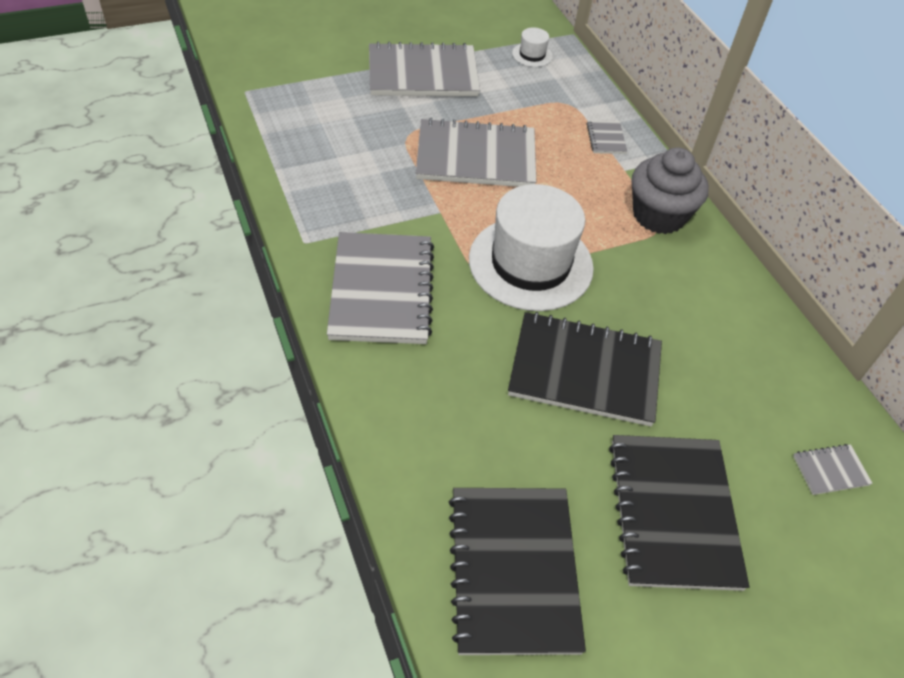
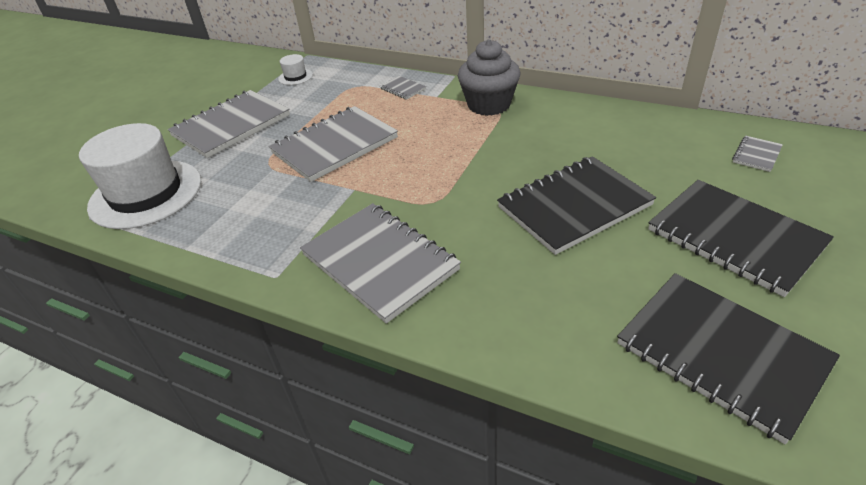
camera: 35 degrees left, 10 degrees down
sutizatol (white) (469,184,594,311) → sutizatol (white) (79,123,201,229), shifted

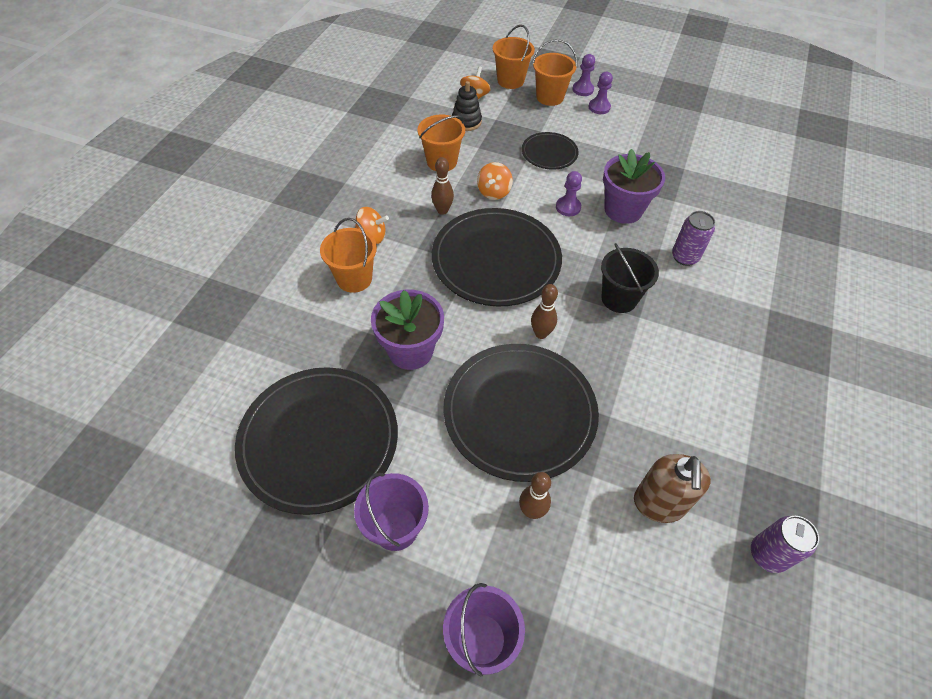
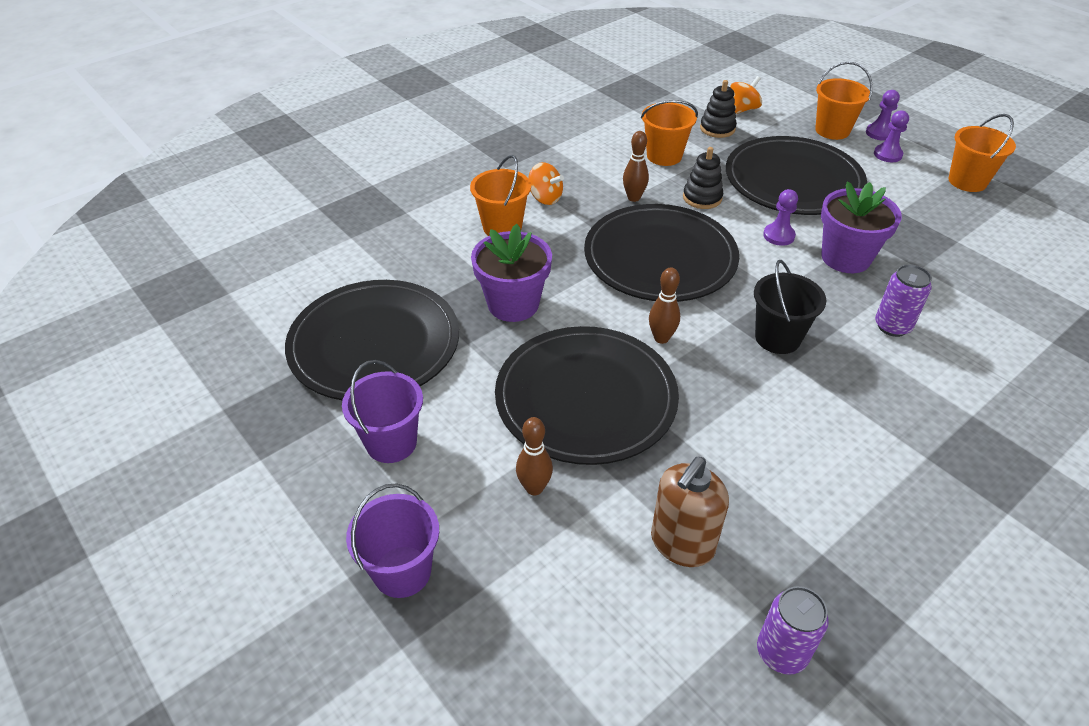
camera: 30 degrees right, 10 degrees down
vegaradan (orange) (492,25,535,89) → vegaradan (orange) (948,114,1016,192), shifted
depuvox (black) (522,132,579,169) → depuvox (black) (726,136,867,215), x1.98
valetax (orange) (477,162,513,200) → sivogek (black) (683,147,723,209)

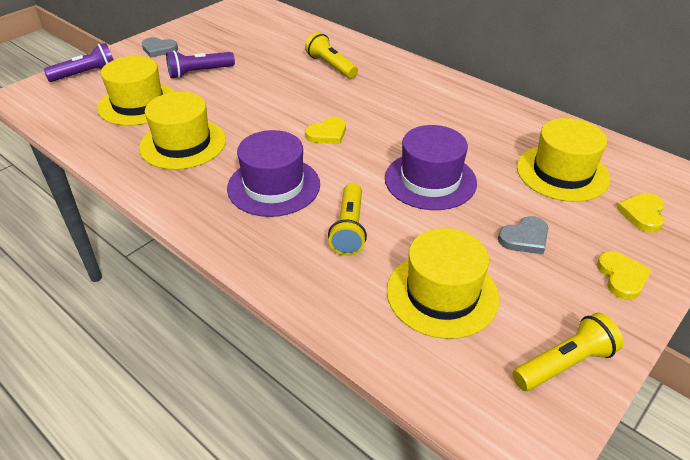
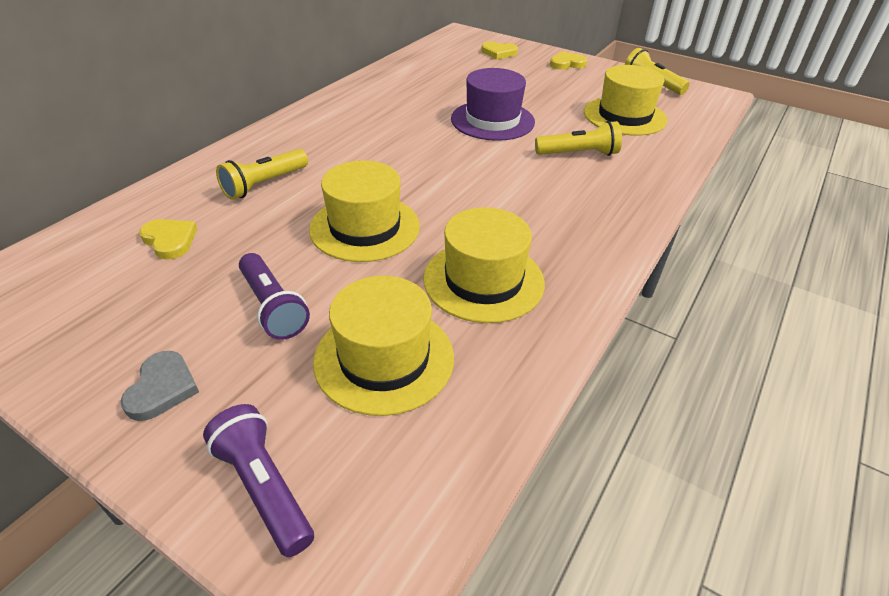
camera: 100 degrees left, 0 degrees up
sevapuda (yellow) (305,117,346,144) → sevapuda (yellow) (139,219,197,260), shifted
sutizatol (yellow) (517,118,610,202) → sutizatol (yellow) (309,160,420,262), shifted
sutizatol (purple) (227,130,320,217) → -
sevapuda (grey) (498,216,548,254) → -

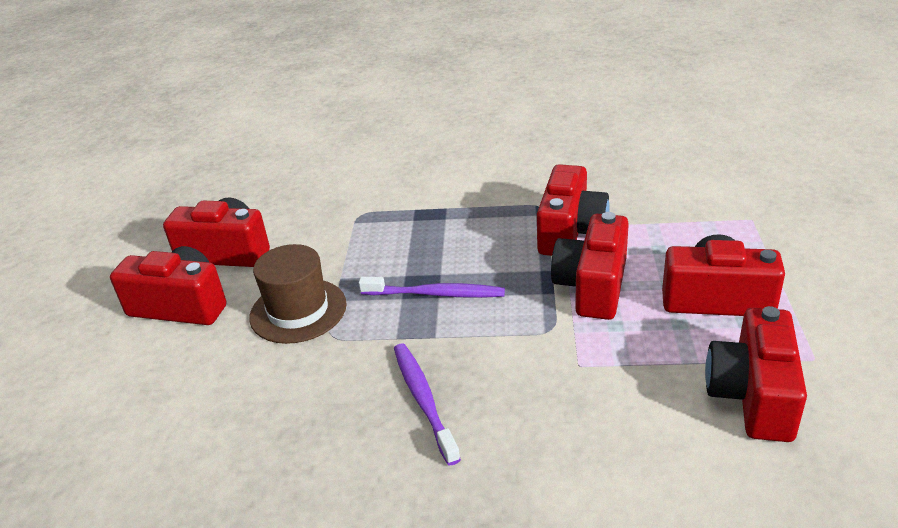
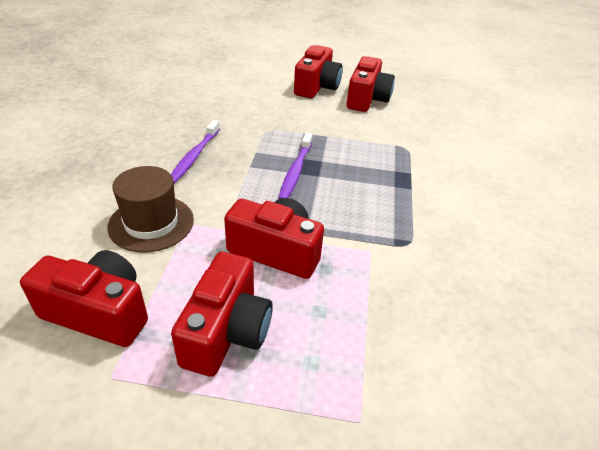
camera: 90 degrees right, 5 degrees up
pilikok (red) (537,164,610,256) → -
sutizatol (brown) (249,244,347,344) → sutizatol (brown) (107,166,194,253), shifted
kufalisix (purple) (394,343,461,465) → kufalisix (purple) (171,120,220,184), 120 degrees clockwise

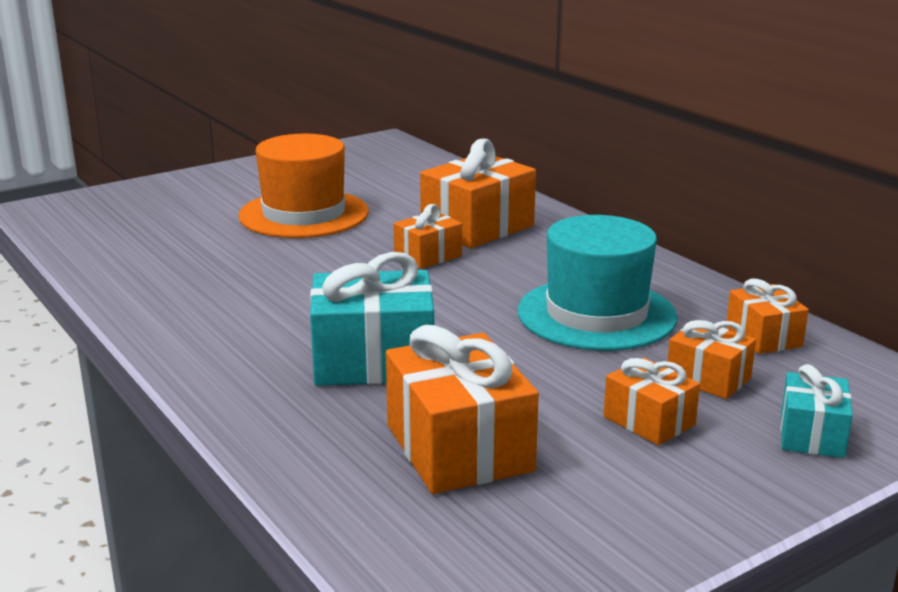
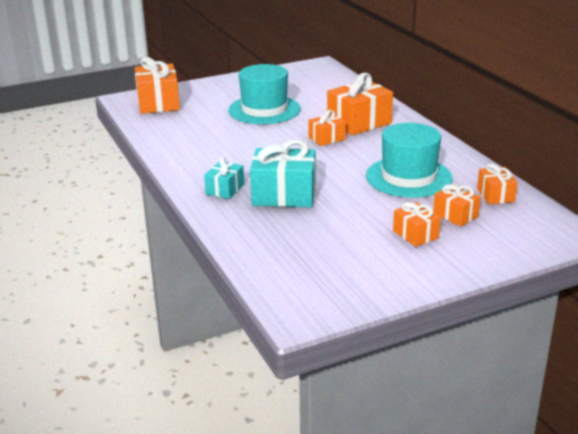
camera: 10 degrees right, 5 degrees up
sutizatol (orange) (238,134,369,238) → sutizatol (turquoise) (228,64,301,124)
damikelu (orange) (386,325,539,494) → damikelu (orange) (135,57,180,114), shifted
damikelu (turquoise) (780,364,853,458) → damikelu (turquoise) (204,157,244,199), shifted

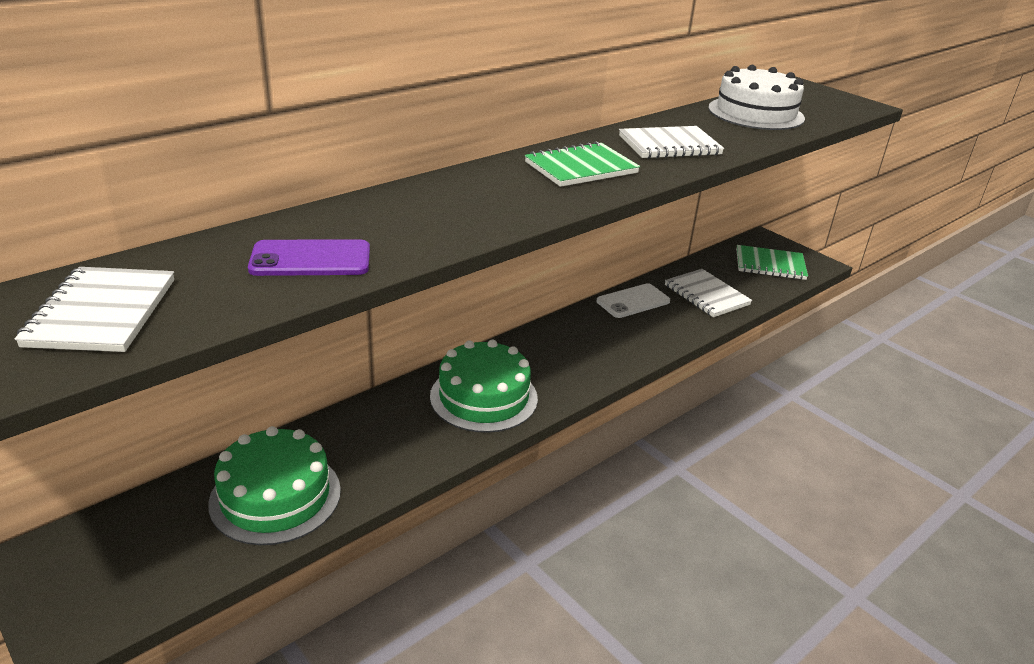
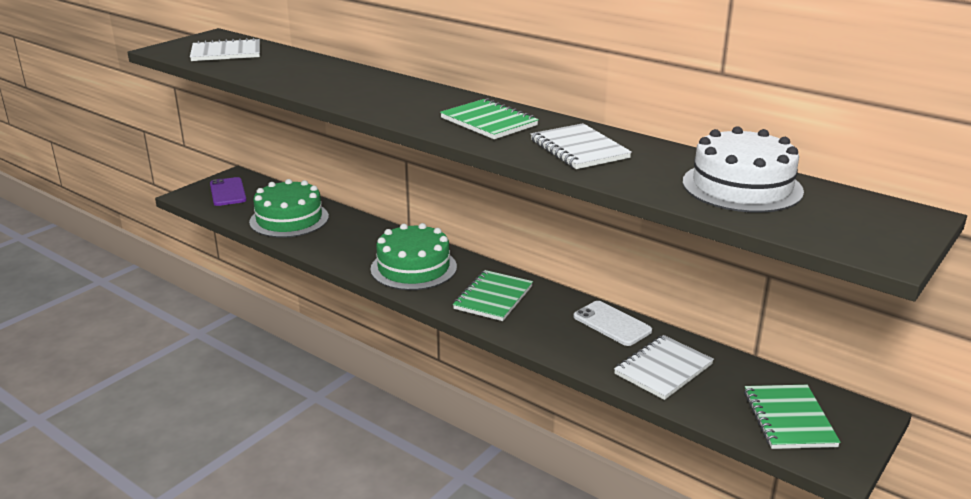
camera: 80 degrees right, 5 degrees down
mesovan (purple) (248,239,370,276) → mesovan (purple) (210,177,246,206), shifted
- → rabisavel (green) (453,270,533,321)

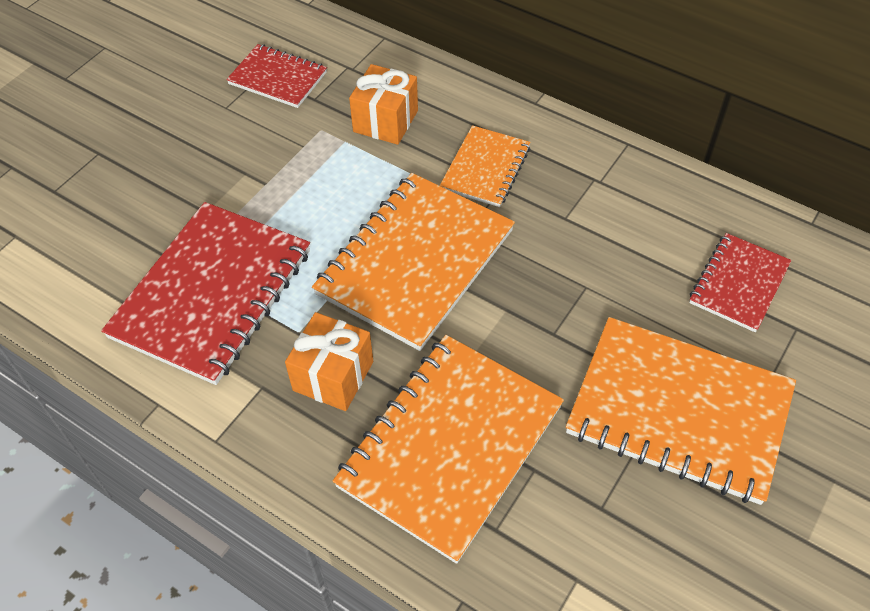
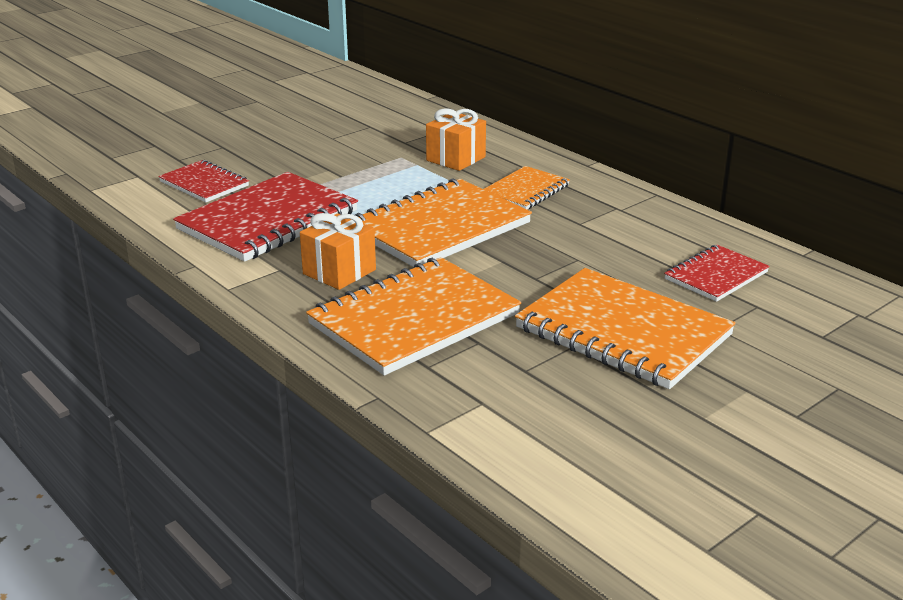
camera: 15 degrees right, 25 degrees down
rabisavel (red) (226,44,327,108) → rabisavel (red) (158,160,249,202), shifted

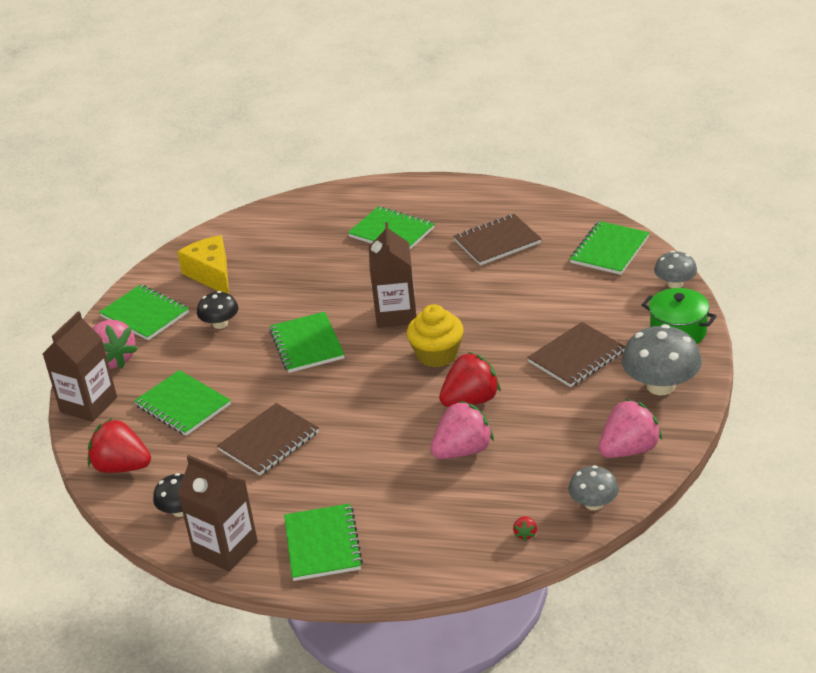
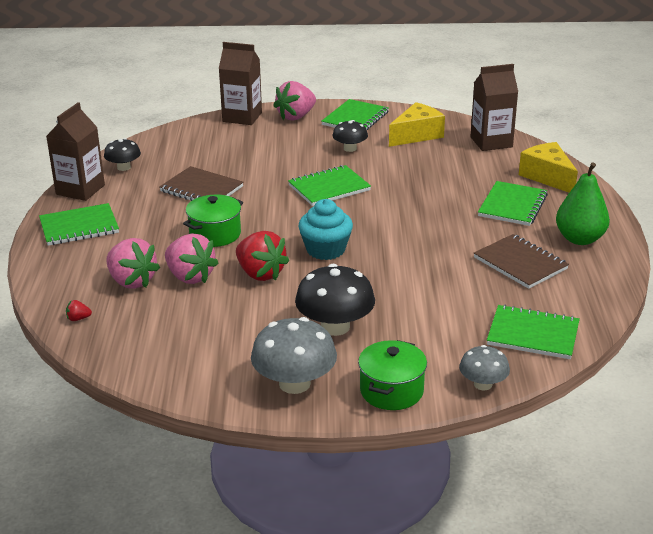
camera: 75 degrees right, 5 degrees down
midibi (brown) (369,222,416,328) → midibi (brown) (470,64,518,151), shifted
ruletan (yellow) (407,304,464,367) → ruletan (turquoise) (298,199,353,260)
rabisavel (brown) (527,322,625,387) → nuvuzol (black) (295,264,375,336)
rabisavel (green) (134,370,231,436) → -
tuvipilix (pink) (599,399,662,458) → tuvipilix (pink) (106,238,160,289), shifted
tuvipilix (red) (88,418,151,473) → -
nuvuzol (grey) (568,465,619,510) → -
- → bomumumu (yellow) (519,142,578,193)
- → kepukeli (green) (556,162,610,245)
- → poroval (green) (183,195,243,247)

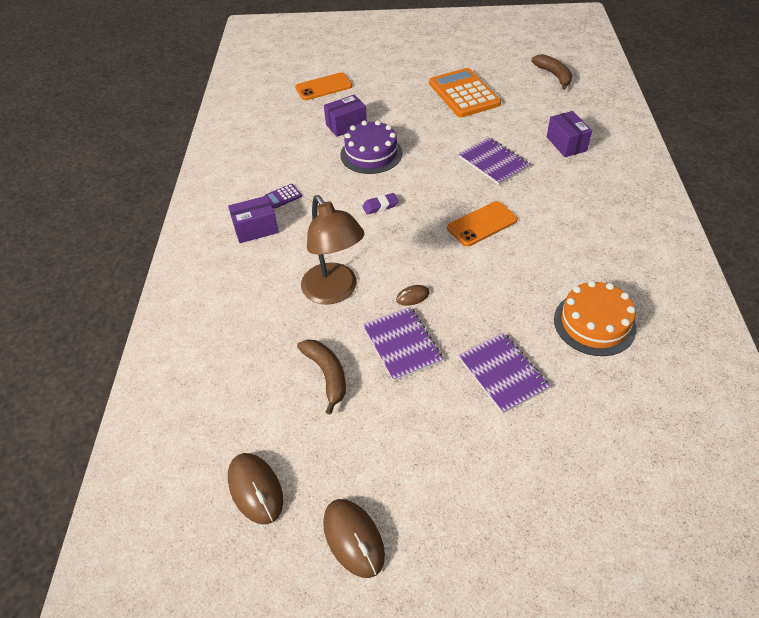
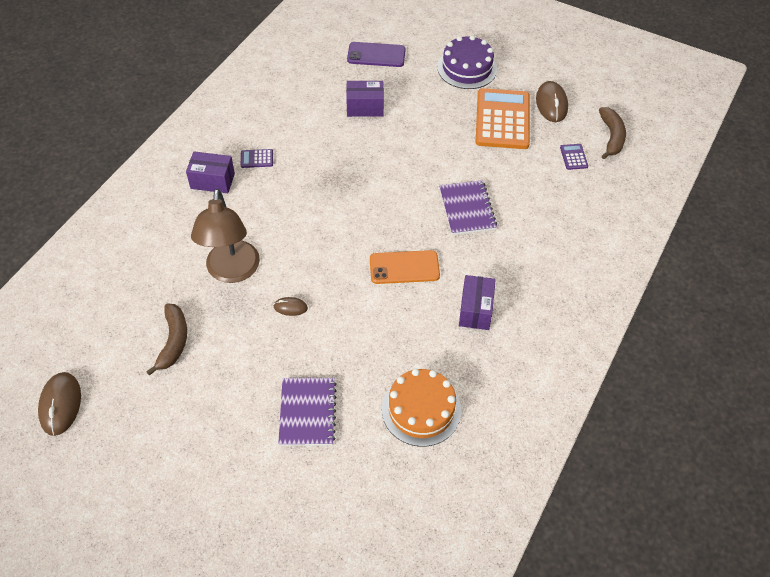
camera: 25 degrees right, 5 degrees up
mesovan (orange) (295,73,352,100) → mesovan (purple) (347,42,406,67)
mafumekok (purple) (547,111,592,157) → mafumekok (purple) (459,275,496,330), shifted
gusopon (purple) (340,120,403,174) → gusopon (purple) (437,35,497,89), shifted
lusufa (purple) (362,193,399,215) → -
rabisavel (purple) (363,307,443,381) → -
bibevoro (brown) (323,499,385,578) → bibevoro (brown) (536,81,568,122), shifted
- → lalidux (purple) (560,144,588,170)

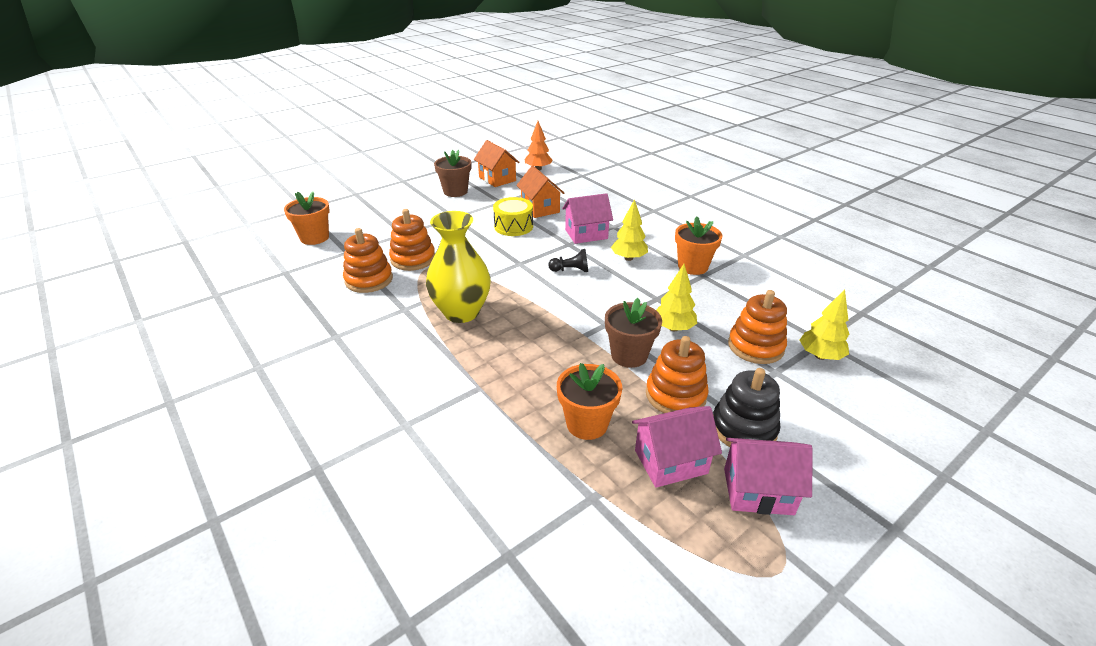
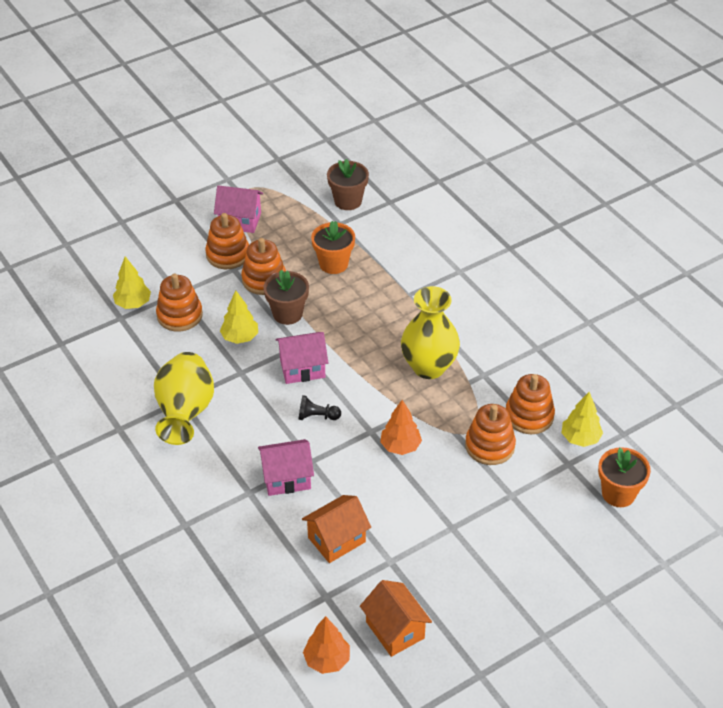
camera: 175 degrees left, 10 degrees up
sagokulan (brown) (434,150,471,197) → sagokulan (brown) (327,159,369,210), shifted
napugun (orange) (516,166,564,218) → napugun (orange) (302,495,371,563), 75 degrees clockwise
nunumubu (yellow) (493,197,533,236) → -
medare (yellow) (611,199,648,261) → medare (yellow) (562,392,603,447), shifted
sagokulan (orange) (675,217,722,275) → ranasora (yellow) (154,352,214,445)
sivogek (black) (713,368,780,447) → sivogek (orange) (205,213,249,269)
napugun (pink) (632,406,722,488) → napugun (pink) (276,332,328,384), shifted
- → medare (orange) (380,400,422,455)

